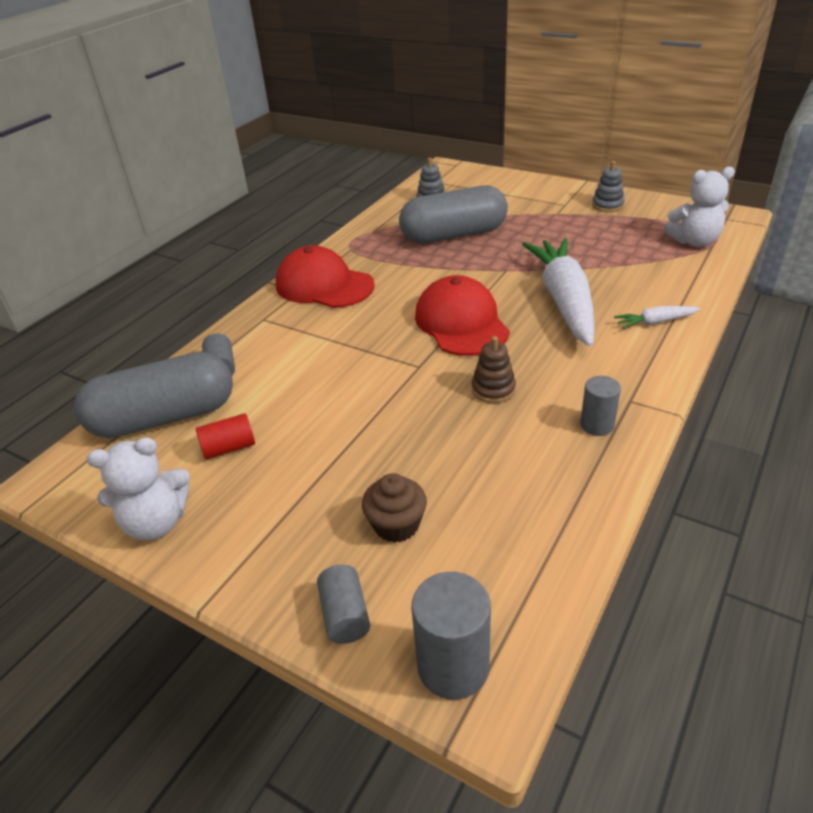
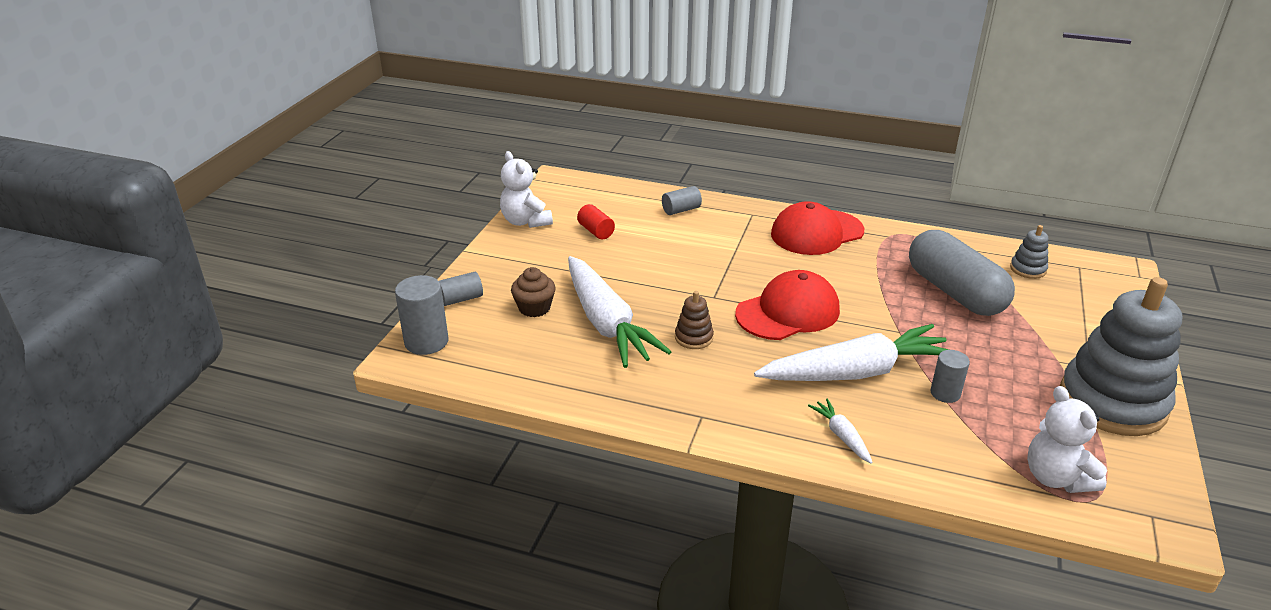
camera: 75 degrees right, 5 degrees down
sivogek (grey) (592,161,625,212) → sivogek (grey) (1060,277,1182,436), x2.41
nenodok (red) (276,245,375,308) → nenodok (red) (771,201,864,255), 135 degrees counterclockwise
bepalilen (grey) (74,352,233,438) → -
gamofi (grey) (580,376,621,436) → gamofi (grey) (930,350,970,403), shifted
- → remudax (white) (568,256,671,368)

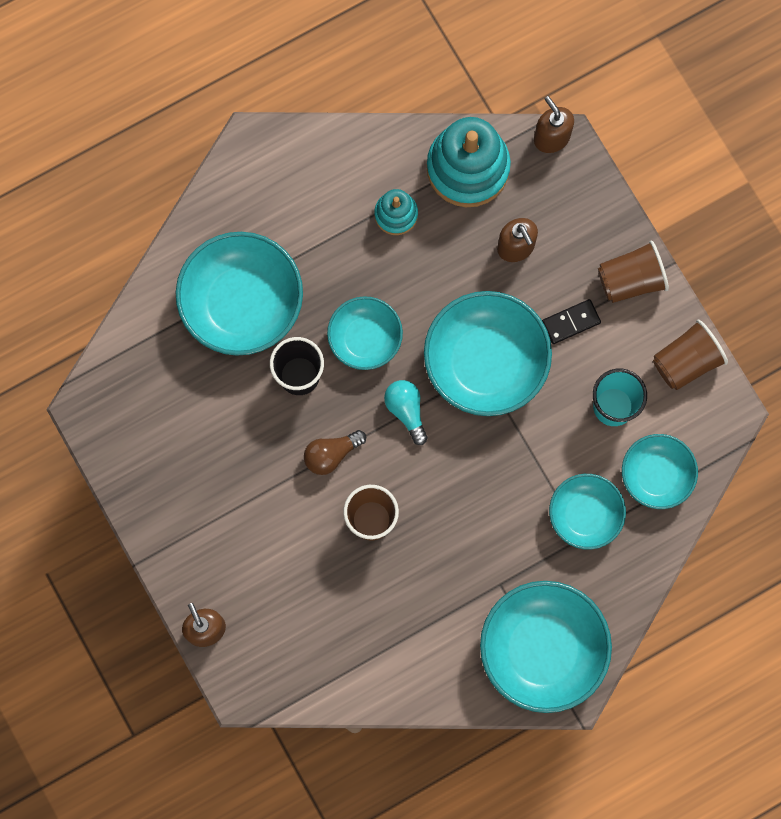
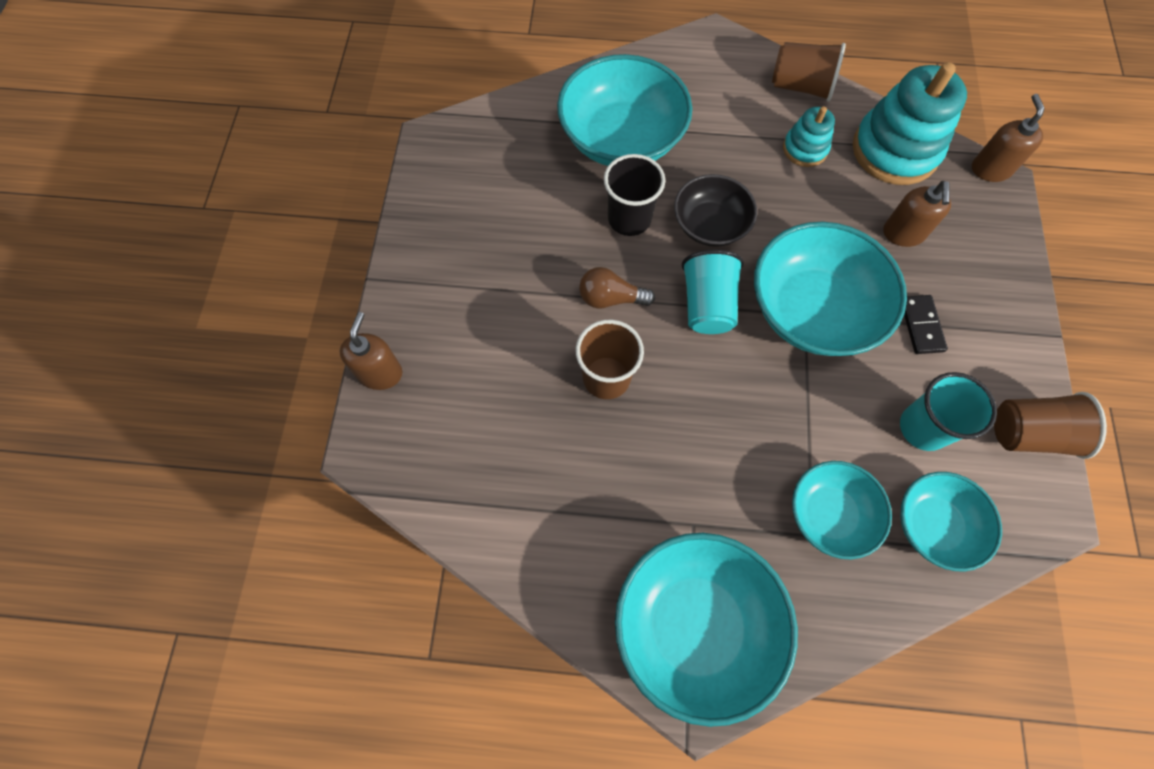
camera: 35 degrees right, 10 degrees down
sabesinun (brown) (598,241,669,303) → sabesinun (brown) (772,42,846,102), shifted
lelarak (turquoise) (327,296,403,370) → lelarak (black) (674,174,757,247)
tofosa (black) (542,299,601,344) → tofosa (black) (904,295,948,354), 75 degrees clockwise
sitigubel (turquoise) (384,380,428,445) → sabesinun (turquoise) (681,250,744,334)

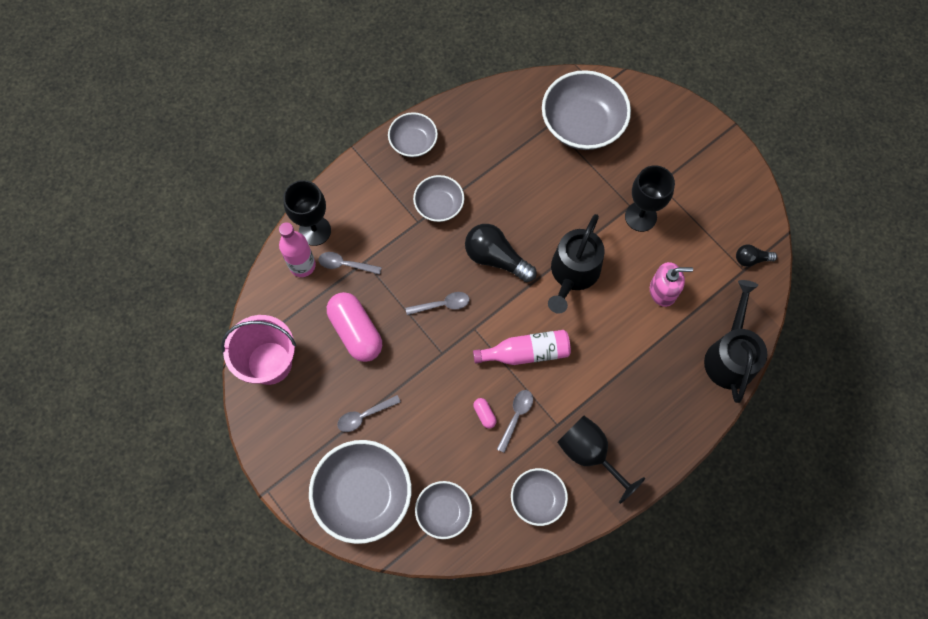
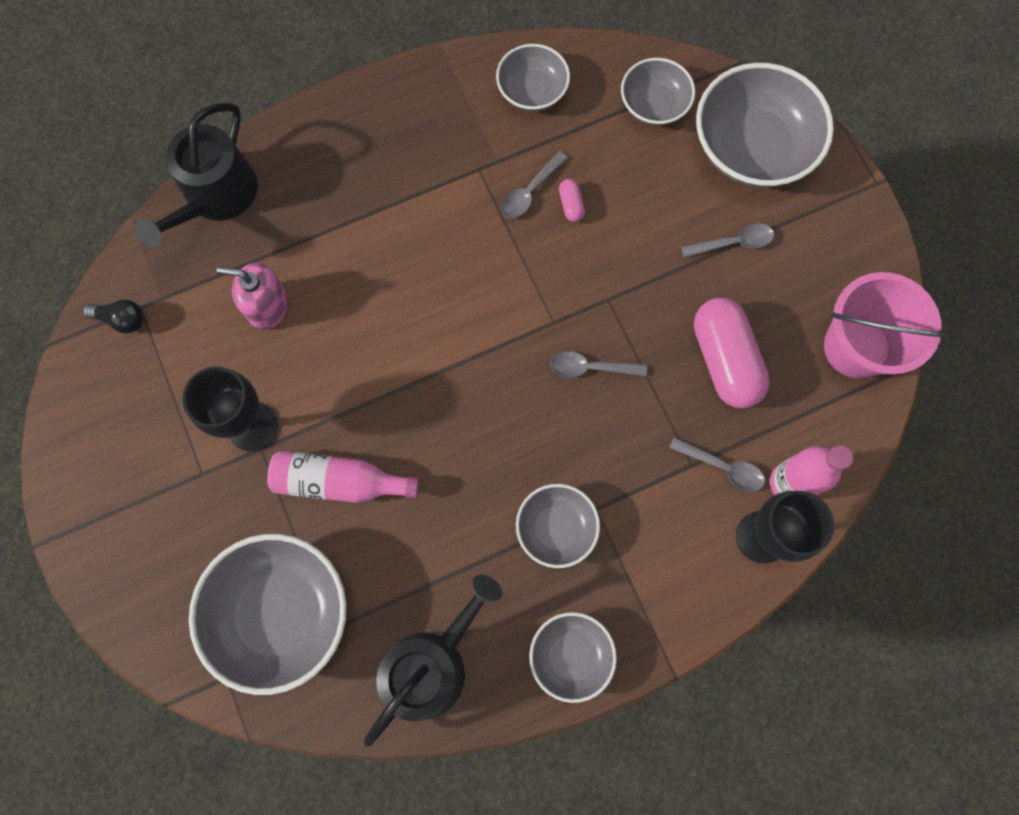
camera: 165 degrees left, 5 degrees up
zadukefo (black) (548,214,605,314) → zadukefo (black) (364,575,502,747), shifted
sitigubel (black) (465,224,537,282) → -
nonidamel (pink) (473,330,571,365) → nonidamel (pink) (267,451,420,503), shifted
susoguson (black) (557,416,645,504) → -

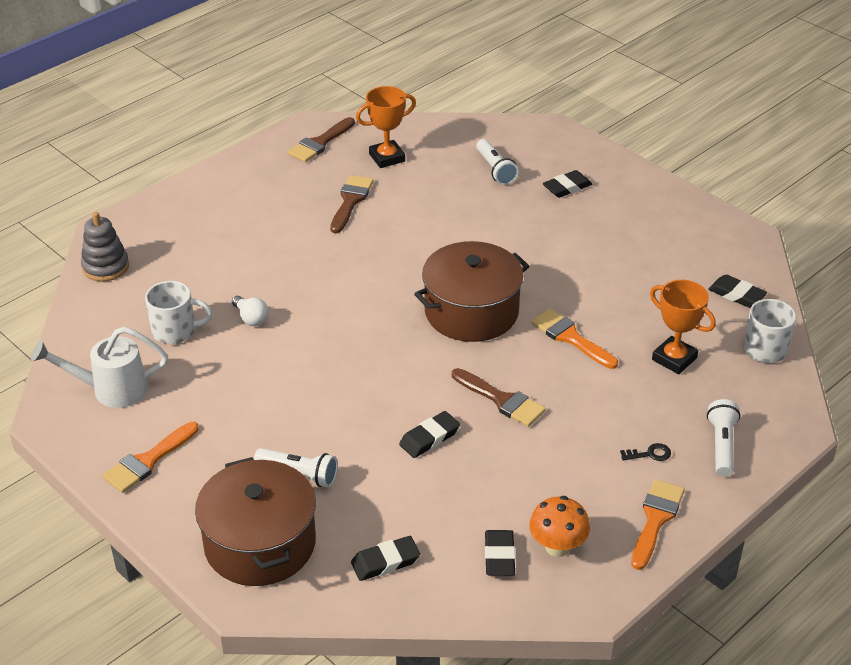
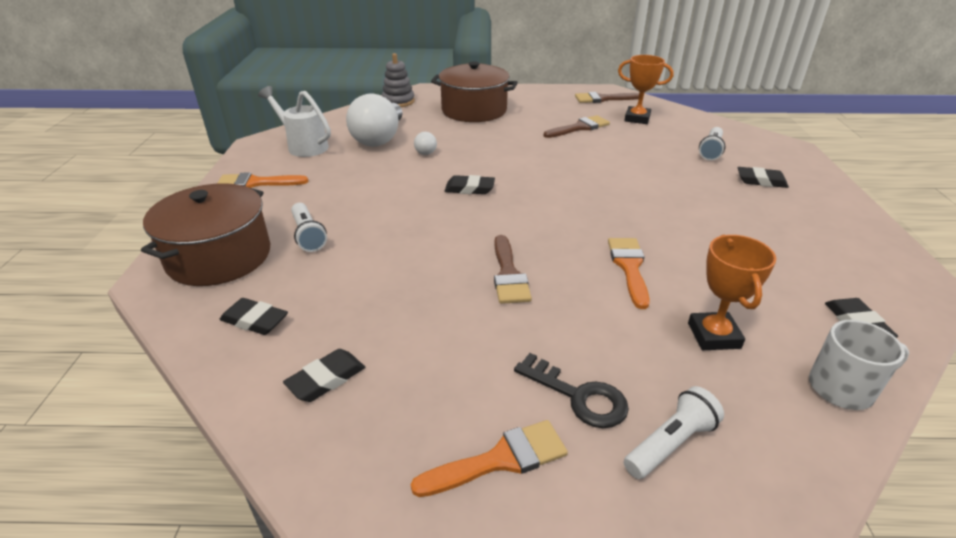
camera: 45 degrees right, 5 degrees down
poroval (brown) (414,241,529,342) → poroval (brown) (431,61,518,122), shifted
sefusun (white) (145,281,213,344) → sitigubel (white) (346,93,403,147)
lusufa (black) (399,411,460,458) → lusufa (black) (445,175,495,194), shifted
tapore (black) (620,443,671,461) → tapore (black) (514,353,629,428), x1.87
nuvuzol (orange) (529,496,590,557) → -

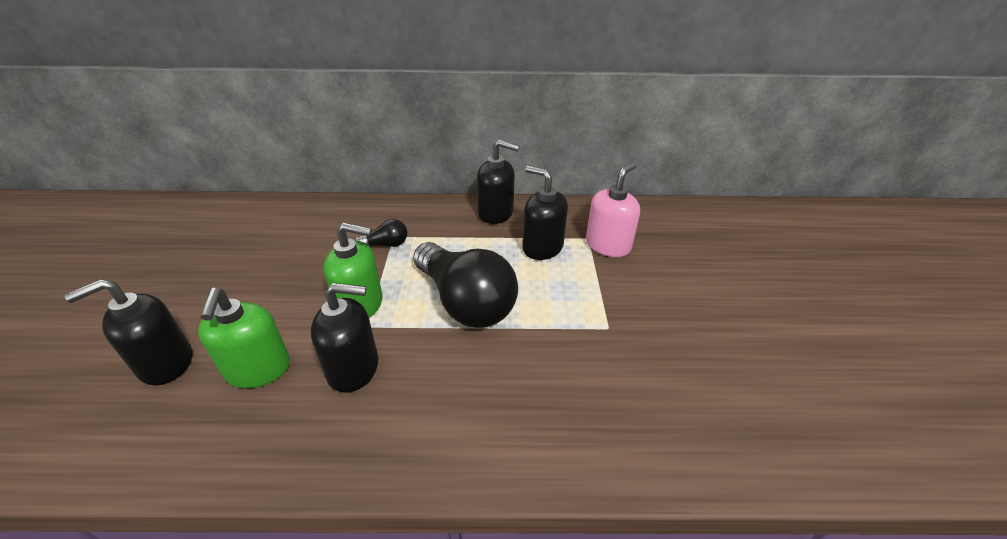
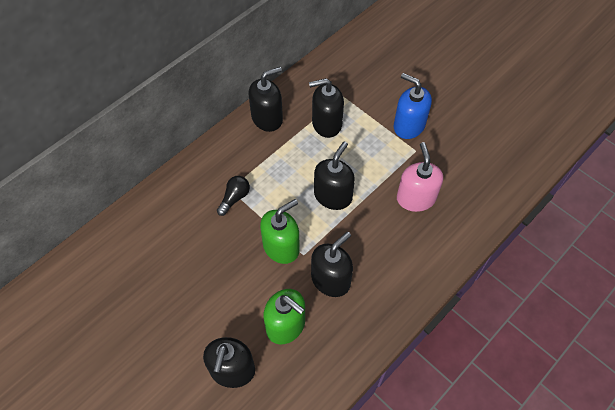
camera: 45 degrees left, 20 degrees up
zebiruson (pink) (586,162,640,257) → zebiruson (pink) (397,142,443,212), shifted
sitigubel (black) (413,242,518,328) → zebiruson (black) (314,141,355,210)
- → zebiruson (blue) (394,73,432,139)

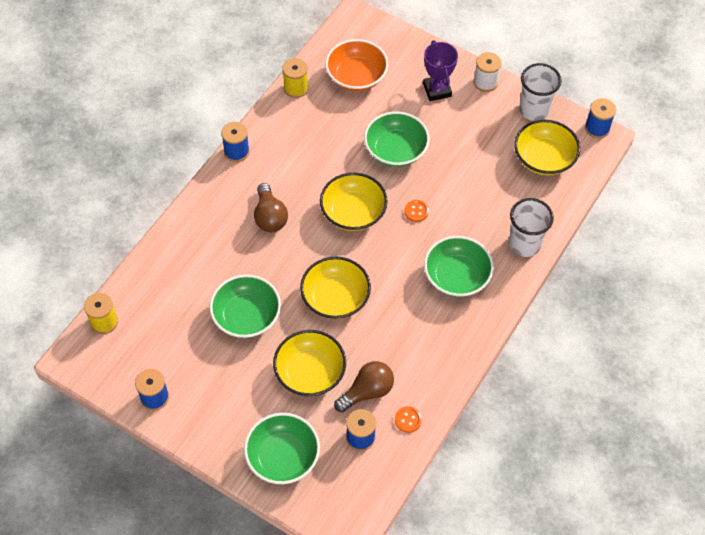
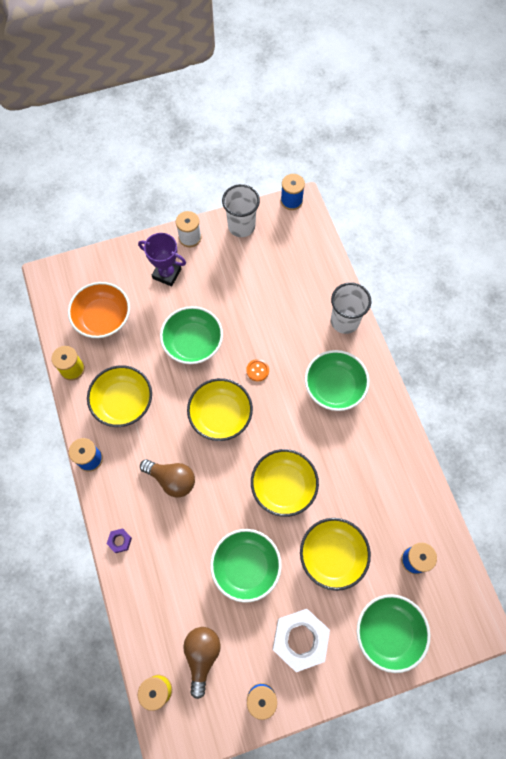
camera: 50 degrees left, 10 degrees up
lelarak (yellow) (514,120,580,175) → lelarak (yellow) (87,365,152,427), shifted
sitigubel (brown) (334,361,394,412) → sitigubel (brown) (183,627,221,699), shifted
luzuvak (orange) (395,406,422,433) → -
- → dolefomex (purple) (106,528,132,553)
- → dolefomex (white) (272,609,330,672)

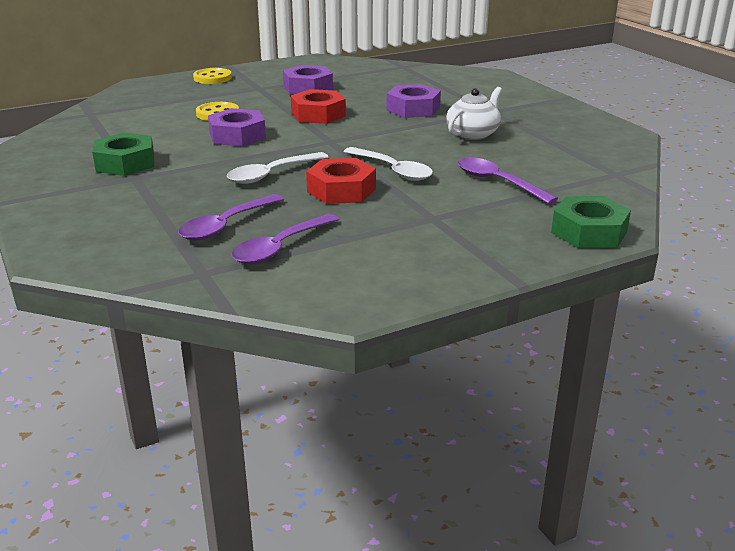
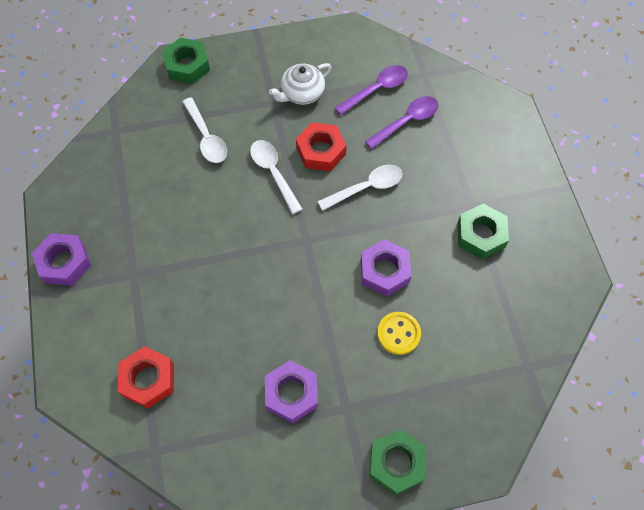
camera: 165 degrees left, 35 degrees up
luzuvak (yellow) (193,68,232,84) → dolefomex (green) (369,429,426,495)
dolefomex (purple) (386,84,441,118) → dolefomex (purple) (32,233,91,286), shifted
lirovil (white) (446,87,502,140) → lirovil (white) (269,63,332,105), shifted
dolefomex (red) (291,89,346,124) → dolefomex (red) (118,346,174,409), shifted
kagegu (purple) (458,157,558,204) → kagegu (white) (182,97,227,163)

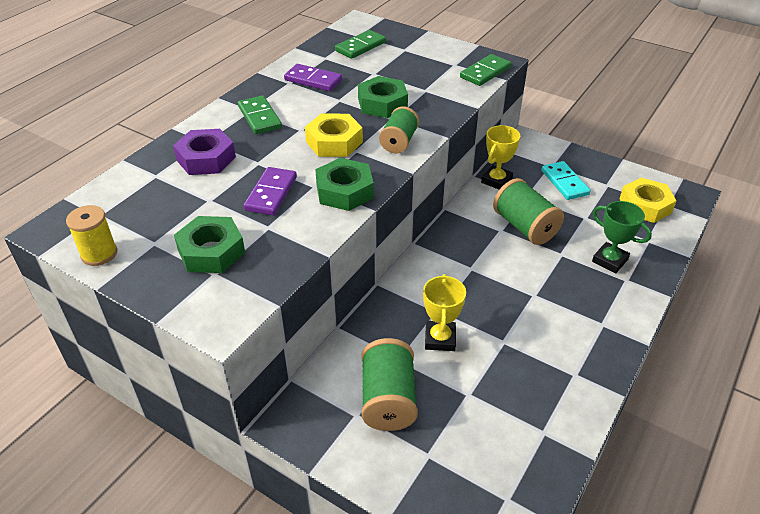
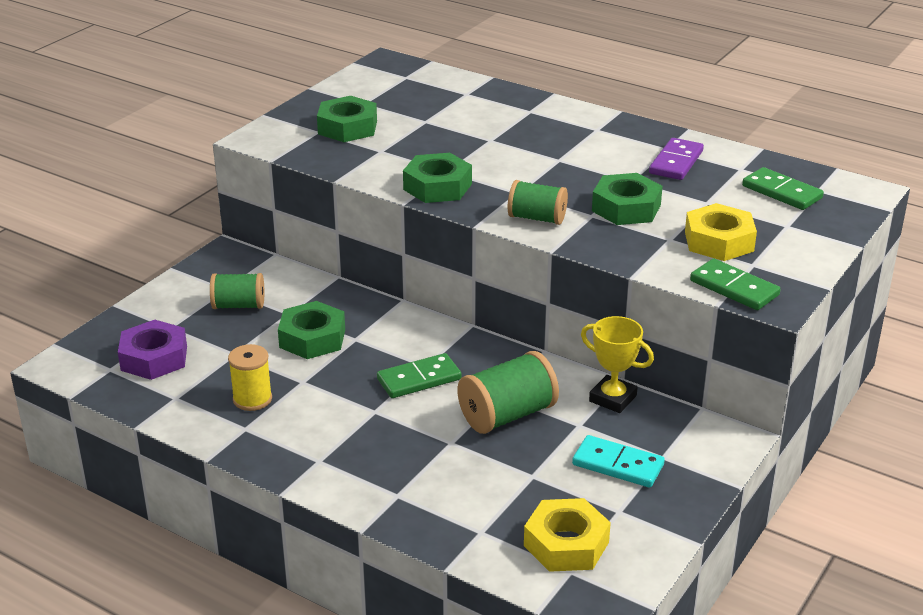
camera: 90 degrees right, 10 degrees down
tofosa (green) (238,95,282,134) → tofosa (green) (377,353,462,398), shifted
dolefomex (yellow) (305,113,363,157) → dolefomex (yellow) (685,203,757,261), shifted
dolefomex (purple) (173,129,236,175) → dolefomex (purple) (118,320,187,380), shifted
tofosa (turquoise) (541,161,590,200) → tofosa (turquoise) (572,435,665,488), 45 degrees clockwise
tofosa (purple) (244,167,297,215) → -
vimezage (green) (592,201,652,273) → -
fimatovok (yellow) (66,205,117,266) → fimatovok (yellow) (228,344,272,411), shifted
vimezage (yellow) (423,274,466,351) → dolefomex (green) (278,301,345,359)
fimatovok (green) (362,338,418,431) → fimatovok (green) (210,273,264,309), x0.67

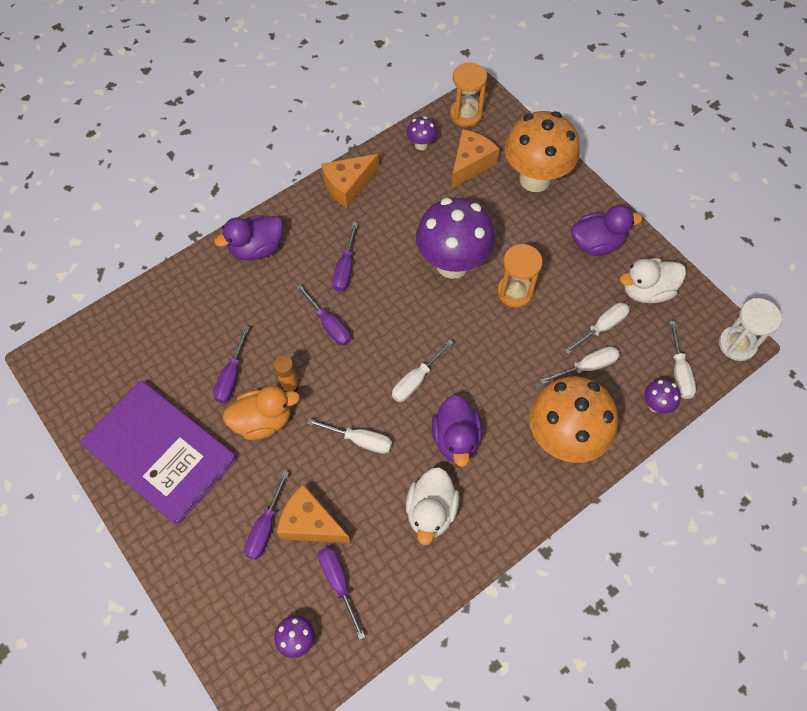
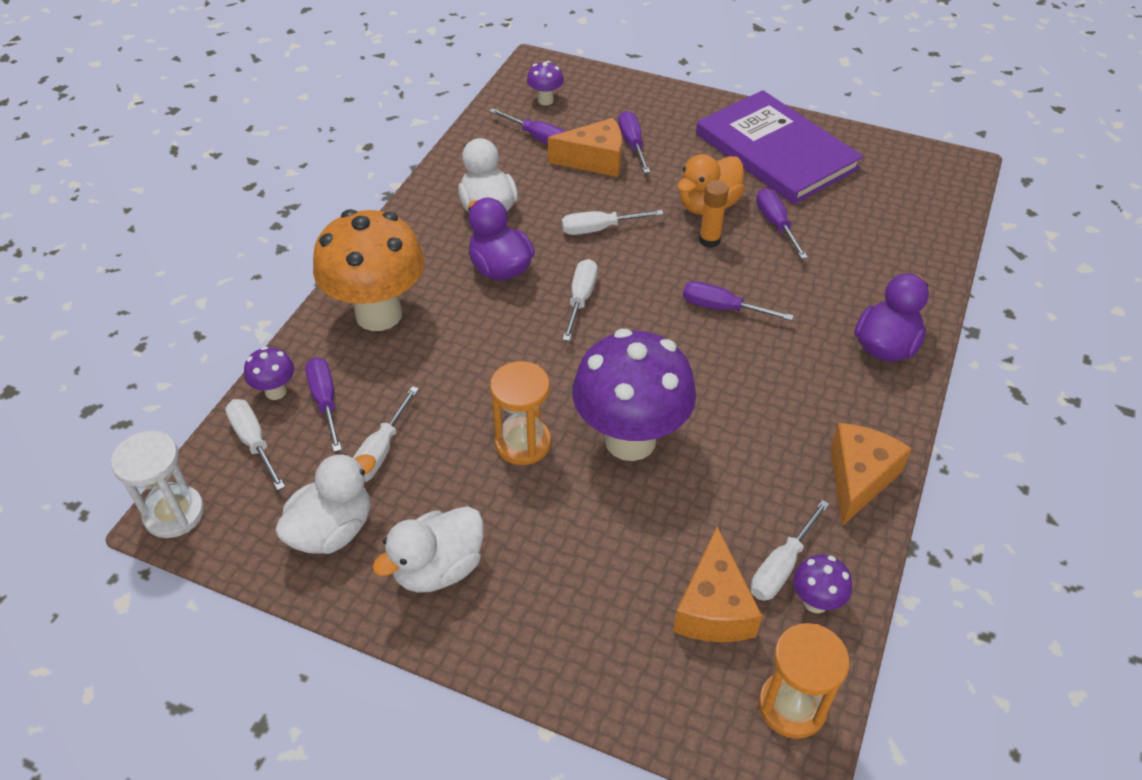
camera: 150 degrees right, 15 degrees down
nuvuzol (orange) (505,111,579,192) → -
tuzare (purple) (571,205,643,256) → tuzare (white) (372,506,484,593)
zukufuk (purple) (332,222,358,292) → zukufuk (purple) (305,357,342,452), shifted
zukufuk (white) (540,346,620,384) → zukufuk (white) (750,500,829,601), shifted
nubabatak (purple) (80,380,237,526) → nubabatak (purple) (696,90,863,204), 45 degrees clockwise

